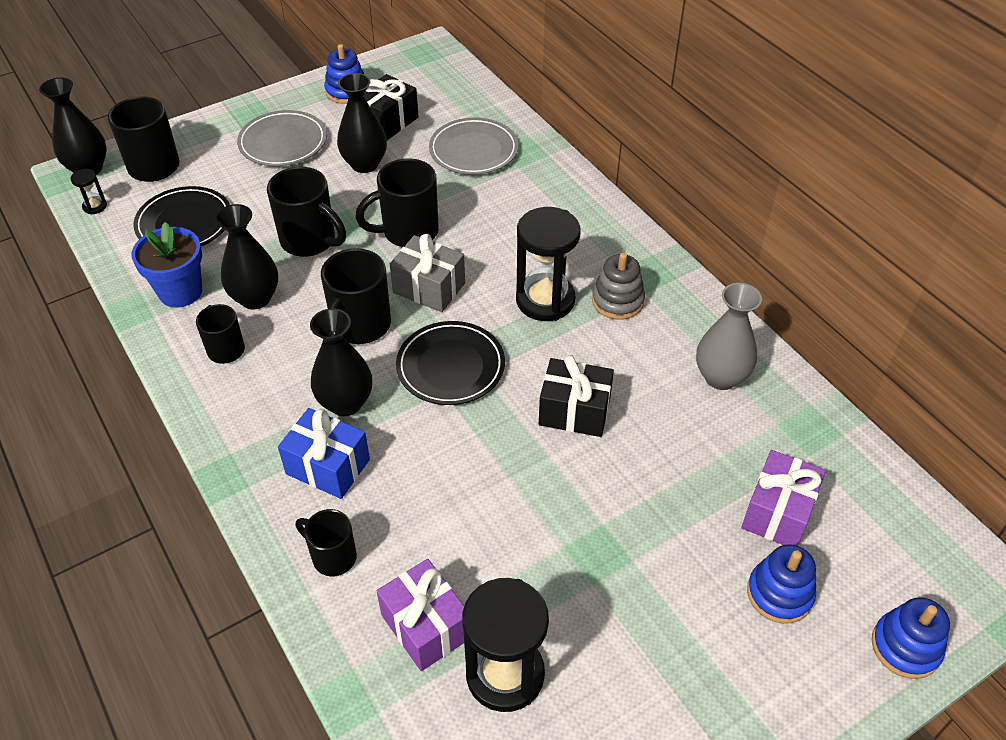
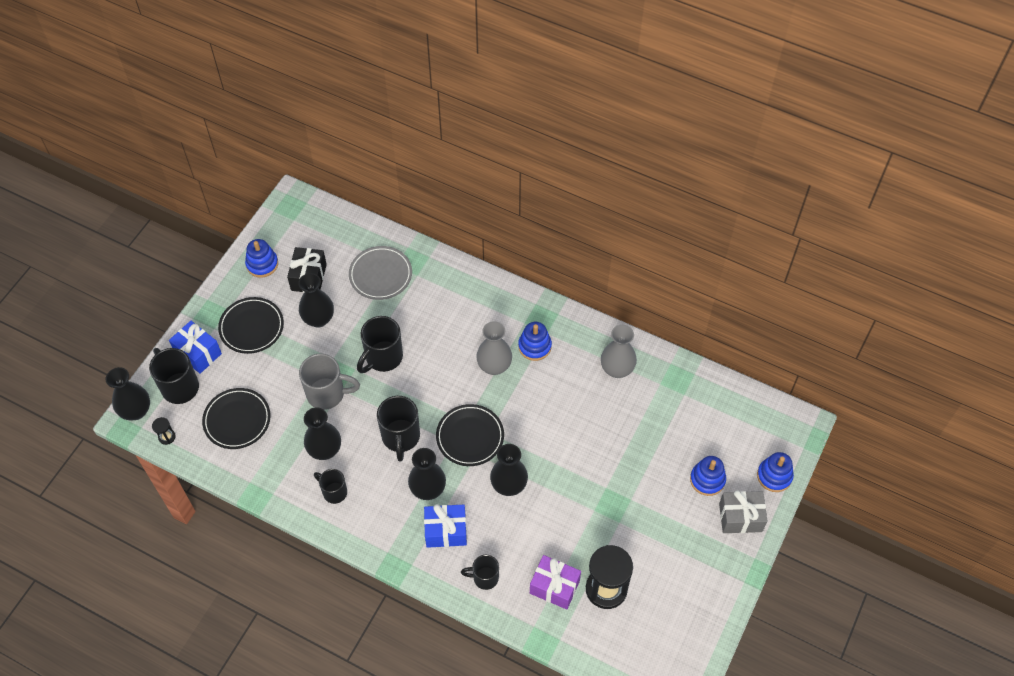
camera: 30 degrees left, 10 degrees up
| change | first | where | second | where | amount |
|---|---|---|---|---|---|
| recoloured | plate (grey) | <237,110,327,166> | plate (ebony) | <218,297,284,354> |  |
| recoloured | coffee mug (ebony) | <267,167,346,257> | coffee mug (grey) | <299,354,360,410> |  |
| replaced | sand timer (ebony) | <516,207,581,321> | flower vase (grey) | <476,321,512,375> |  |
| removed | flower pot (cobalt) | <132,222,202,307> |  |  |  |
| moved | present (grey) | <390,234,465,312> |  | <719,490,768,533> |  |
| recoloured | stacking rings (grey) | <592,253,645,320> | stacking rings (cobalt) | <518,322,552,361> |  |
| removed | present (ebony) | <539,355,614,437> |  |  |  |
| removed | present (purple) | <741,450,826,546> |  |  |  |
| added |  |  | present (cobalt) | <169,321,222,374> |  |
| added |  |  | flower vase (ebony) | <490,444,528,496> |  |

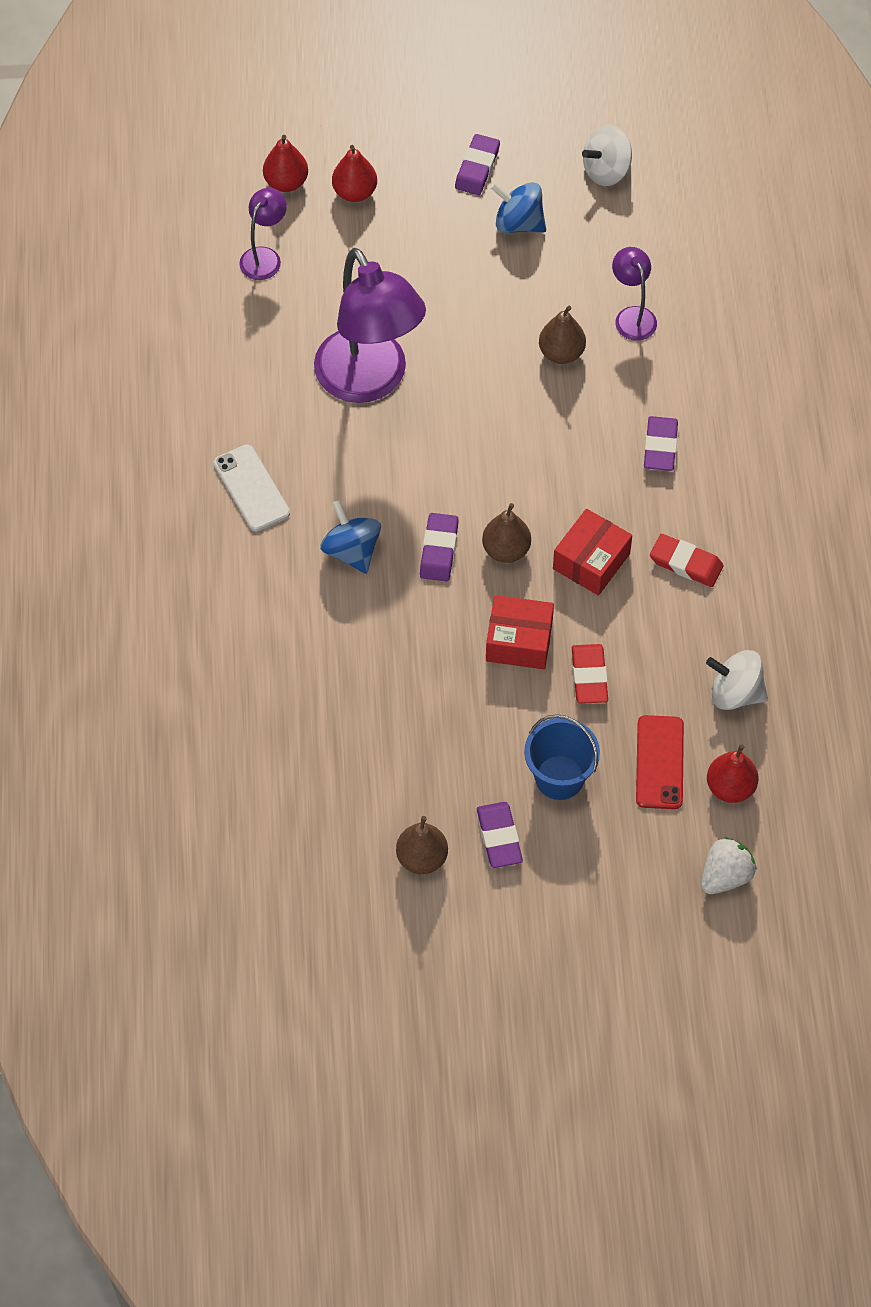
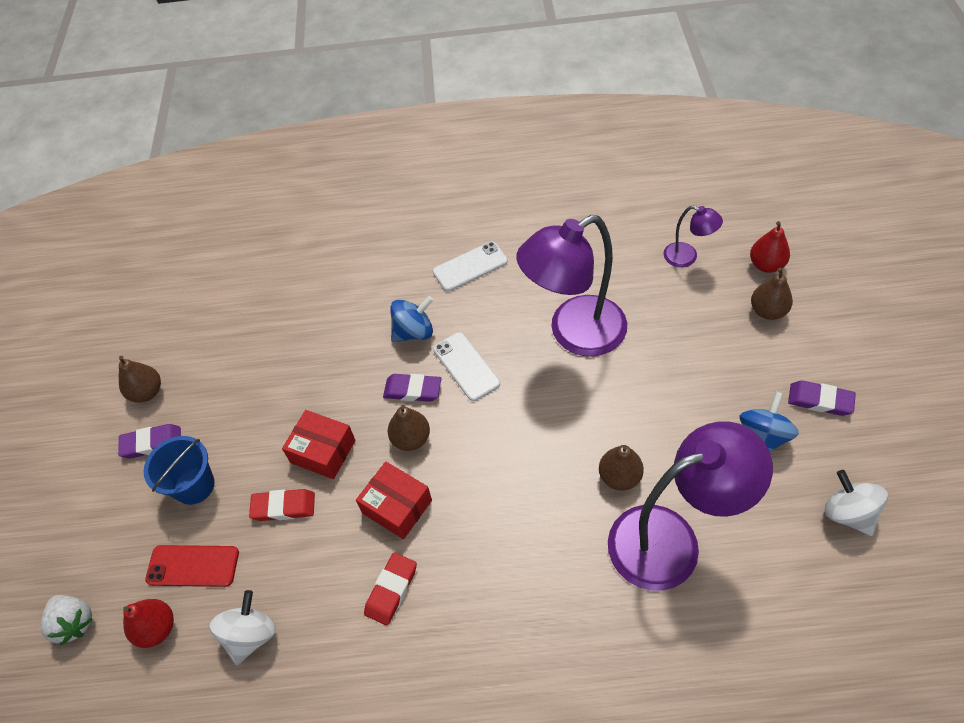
camera: 95 degrees right, 5 degrees down
| change | first | where | second | where | amount |
|---|---|---|---|---|---|
| recoloured | toy pear (red) | <332,145,377,202> | toy pear (brown) | <751,268,793,320> |  |
| resized | lamp (purple) | <612,247,657,341> |  | <608,421,773,591> | x2.18 |
| removed | pencil eraser (purple) | <644,416,678,471> |  |  |  |
| turned | parcel (red) | <486,595,554,669> |  | <282,410,355,479> | 75 degrees counterclockwise |
| added |  |  | mobile phone (pure white) | <433,332,500,401> |  |

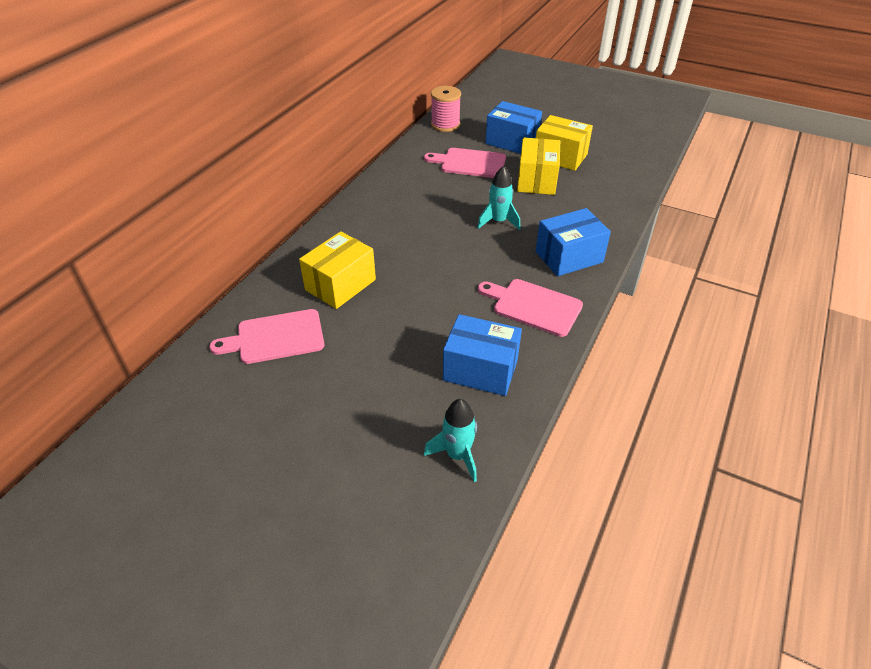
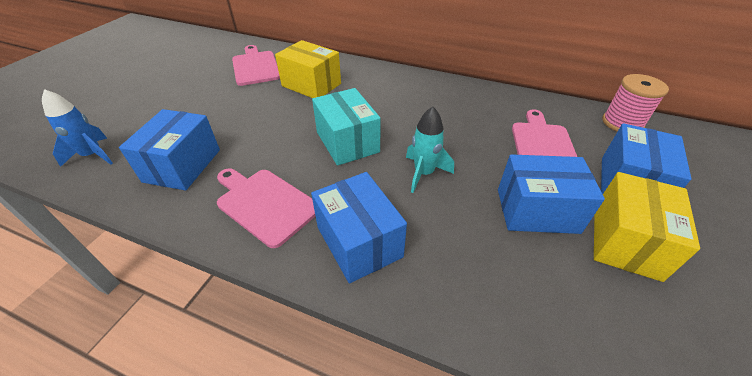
camera: 85 degrees right, 0 degrees up
| change | first | where | second | where | amount |
|---|---|---|---|---|---|
| recoloured | parcel (bright yellow) | <517,138,560,195> | parcel (cobalt) | <498,154,605,234> |  |
| turned | cutting board (rosy) | <478,279,583,337> |  | <217,168,316,248> | 75 degrees counterclockwise |
| recoloured | toy rocket (turquoise) | <424,399,477,482> | toy rocket (cobalt) | <42,89,113,167> |  |
| added |  |  | parcel (turquoise) | <312,88,381,166> |  |

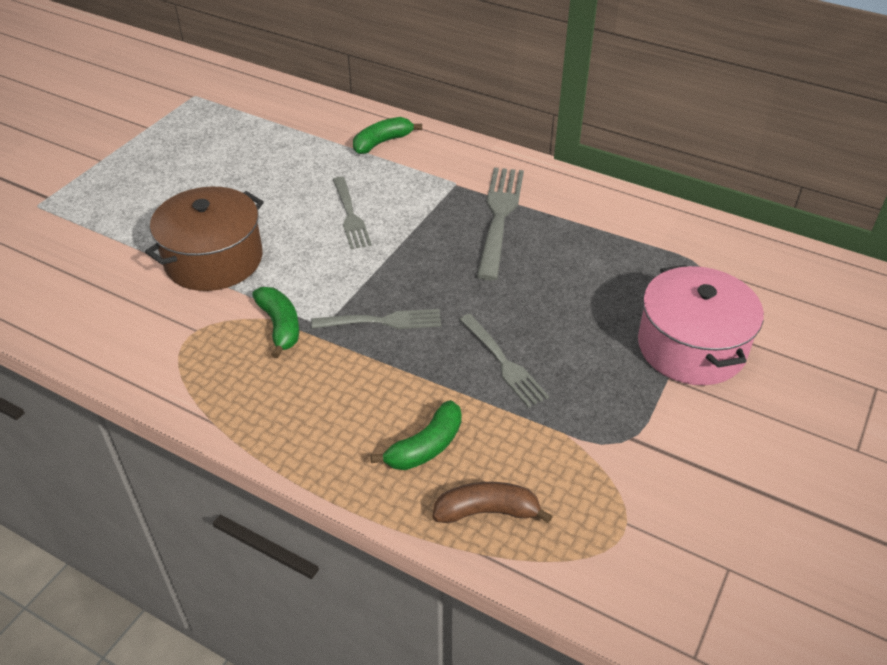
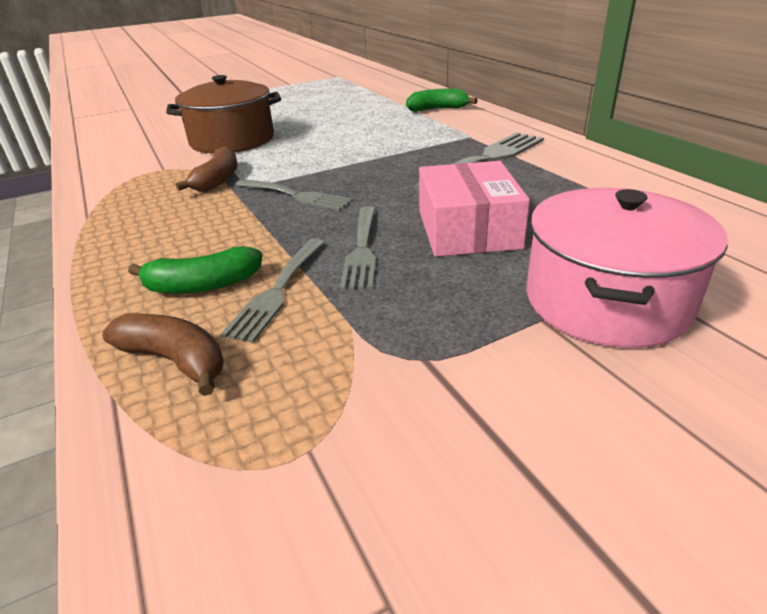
camera: 35 degrees right, 10 degrees down
| change | first | where | second | where | amount |
|---|---|---|---|---|---|
| moved | fork (grey) | <333,177,372,249> |  | <220,239,325,343> |  |
| recoloured | toy banana (emerald) | <252,287,299,358> | toy banana (brown) | <176,146,237,192> |  |
| added |  |  | parcel (rosy) | <419,161,530,257> |  |

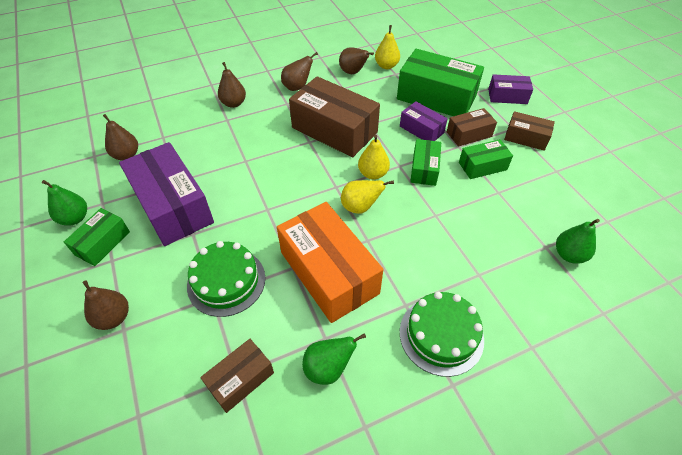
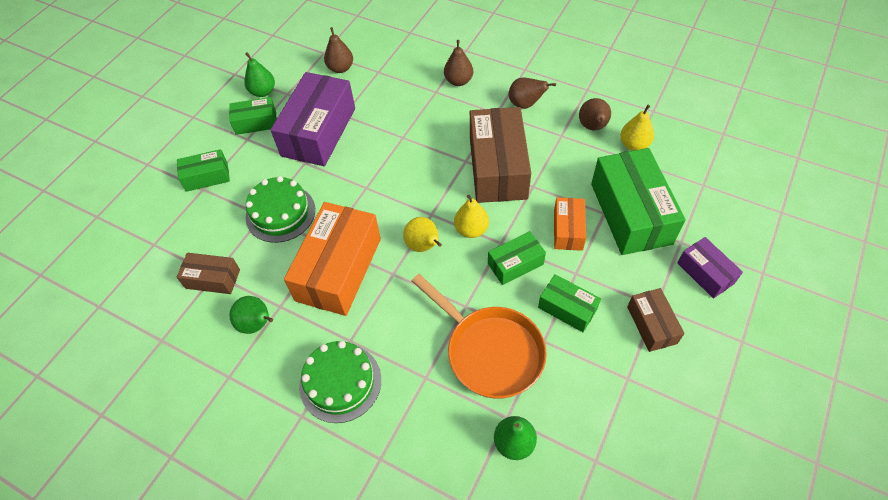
camera: 55 degrees right, 5 degrees up
| change | first | where | second | where | amount |
|---|---|---|---|---|---|
| recoloured | parcel (purple) | <400,101,448,141> | parcel (bright orange) | <554,197,586,251> |  |
| removed | parcel (brown) | <447,108,497,147> |  |  |  |
| replaced | toy pear (brown) | <83,280,129,330> | parcel (emerald) | <177,149,230,192> |  |
| added |  |  | skillet (bright orange) | <412,274,547,399> |  |

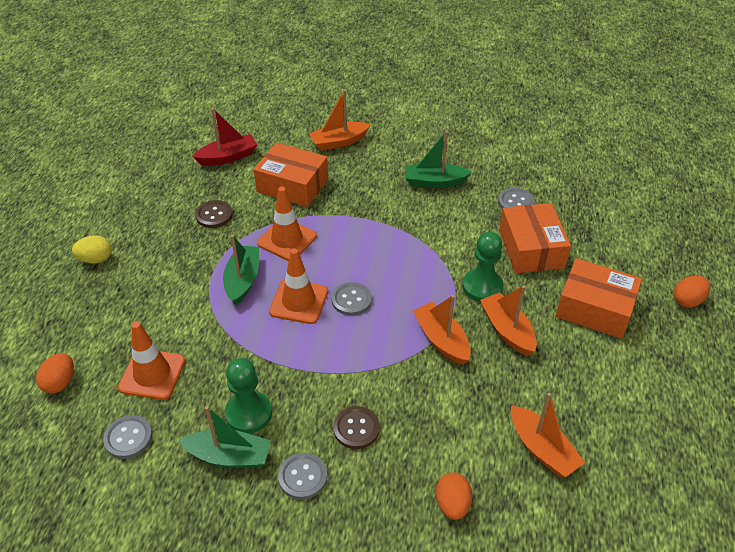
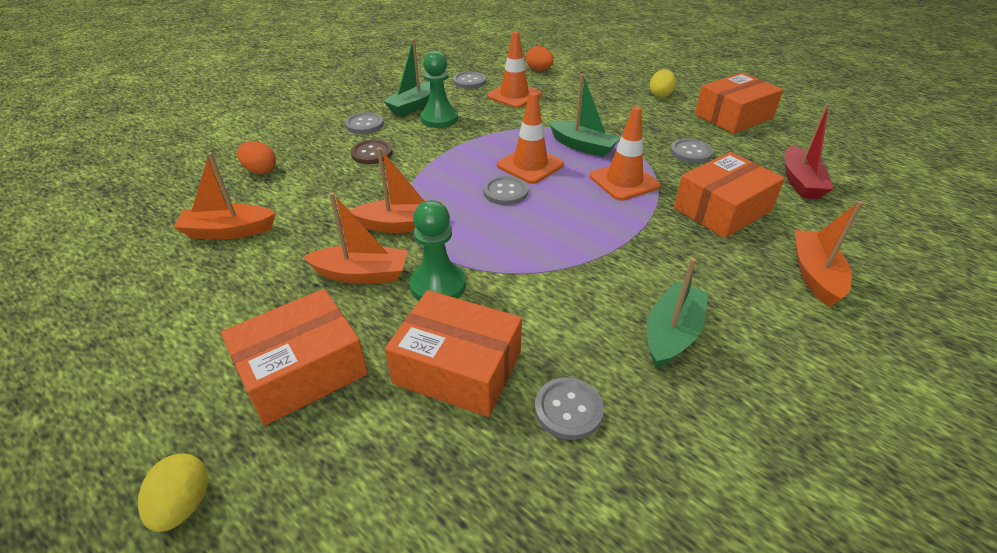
camera: 120 degrees right, 5 degrees down
| change | first | where | second | where | amount |
|---|---|---|---|---|---|
| recoloured | sewing button (brown) | <195,200,233,228> | sewing button (grey) | <670,139,713,163> |  |
| recoloured | egg shape (bright orange) | <674,276,710,307> | egg shape (bright yellow) | <138,453,208,532> |  |
| added |  |  | parcel (bright orange) | <695,73,783,134> |  |

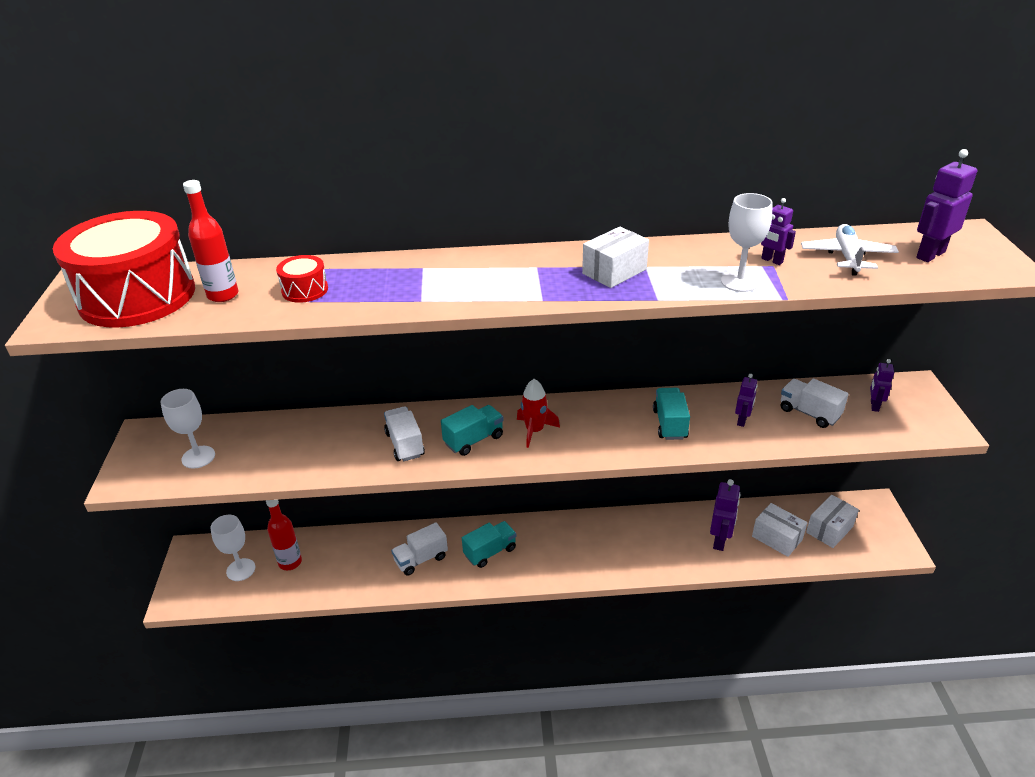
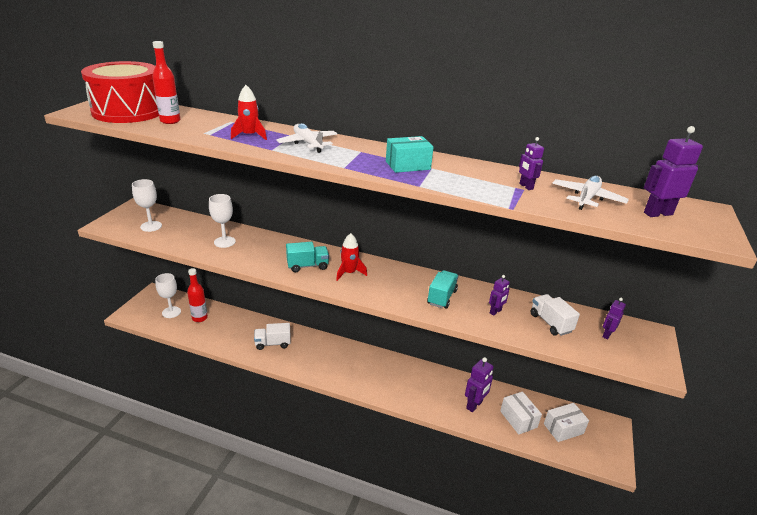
camera: 20 degrees right, 5 degrees down
| change | first | where | second | where | amount |
|---|---|---|---|---|---|
| moved | goblet (pure white) | <721,193,773,292> |  | <209,194,236,248> |  |
| recoloured | parcel (pure white) | <582,227,649,288> | parcel (turquoise) | <386,136,434,173> |  |
| removed | snare drum (red) | <276,255,328,303> |  |  |  |
| removed | truck (pure white) | <384,407,425,462> |  |  |  |
| removed | truck (turquoise) | <462,521,516,568> |  |  |  |
| added |  |  | toy rocket (red) | <231,85,267,140> |  |
| added |  |  | toy plane (pure white) | <276,123,338,153> |  |

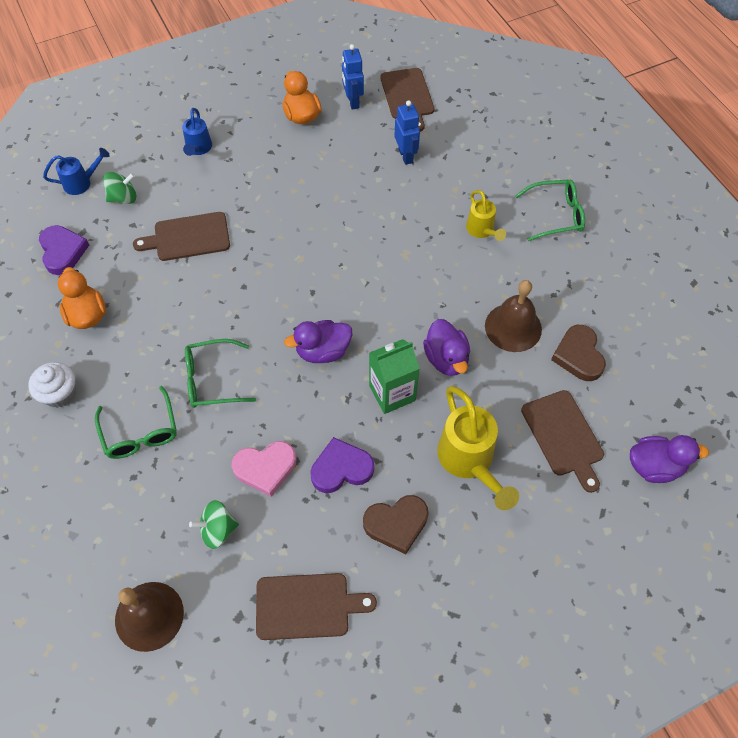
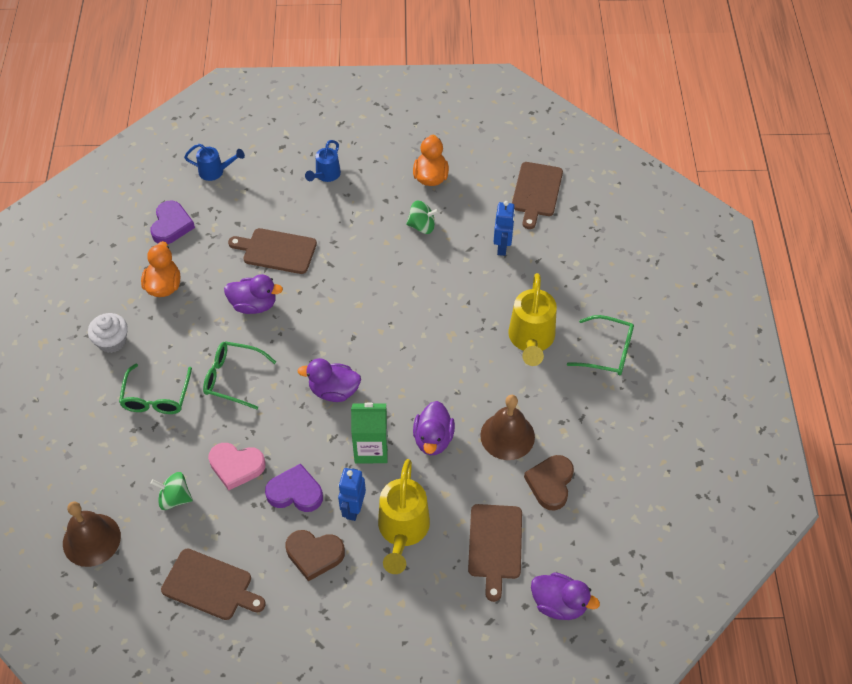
camera: 25 degrees right, 5 degrees down
| change | first | where | second | where | amount |
|---|---|---|---|---|---|
| moved | robot figure (cobalt) | <342,44,364,109> |  | <338,468,366,521> |  |
| moved | toy top (emerald) | <103,172,137,204> |  | <406,201,439,234> |  |
| resized | sprinkling can (bright yellow) | <466,190,506,241> |  | <508,273,557,366> | x1.72 |
| added |  |  | toy duck (purple) | <224,274,283,314> |  |

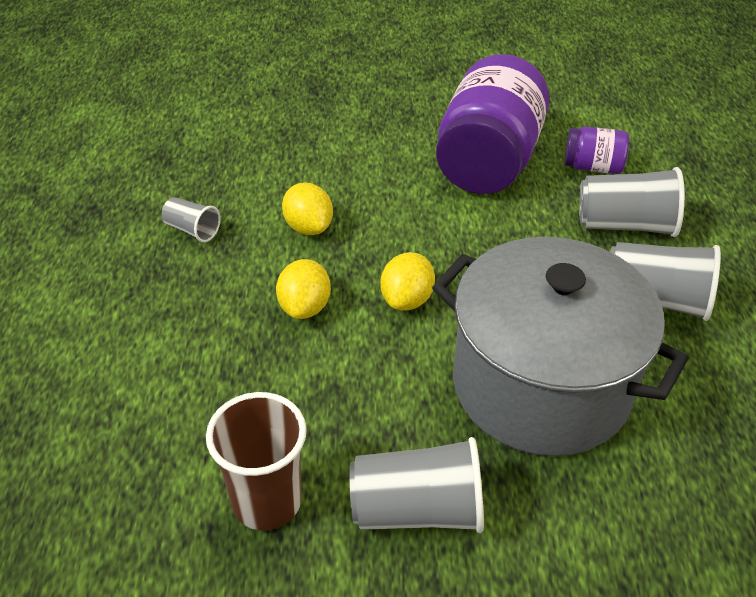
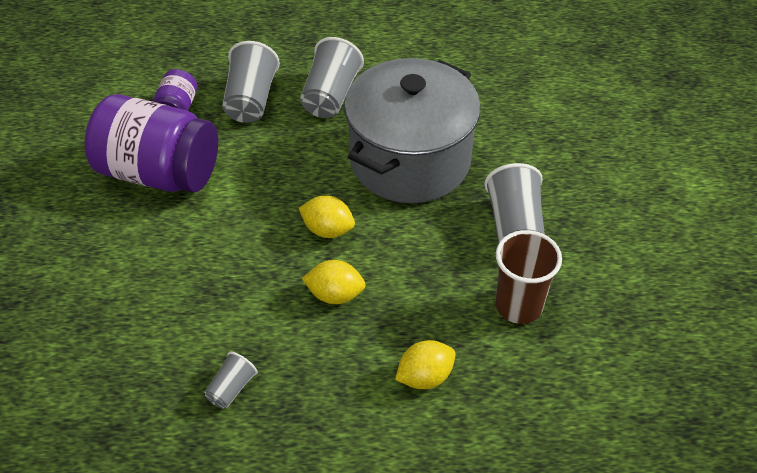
camera: 90 degrees left, 5 degrees up
| change | first | where | second | where | amount |
|---|---|---|---|---|---|
| moved | toy lemon (bright yellow) | <282,182,333,235> |  | <395,340,456,389> |  |

